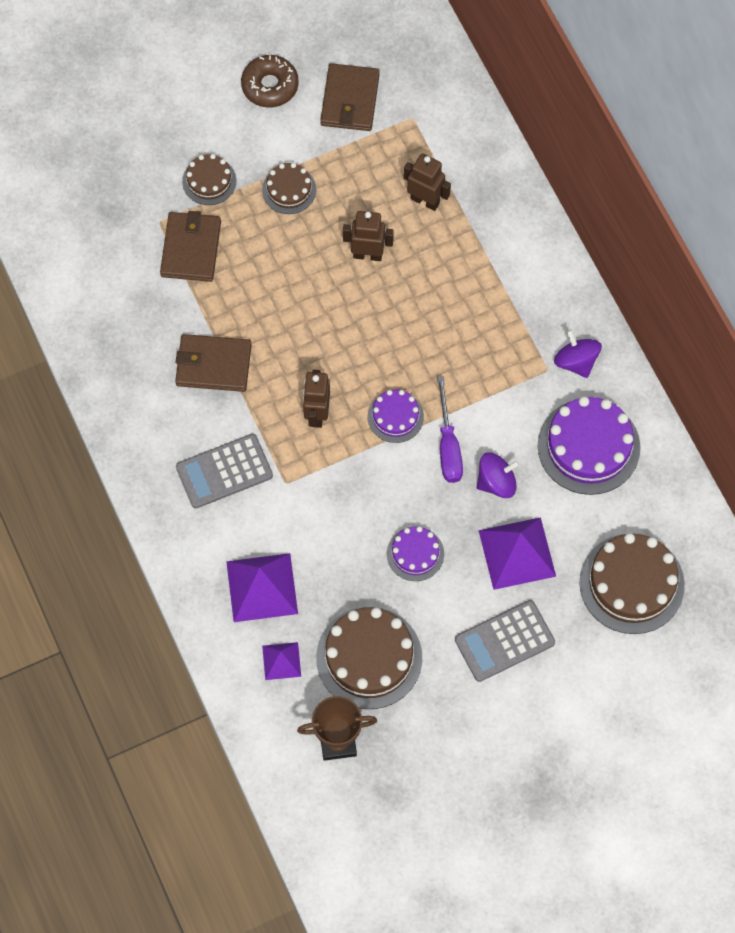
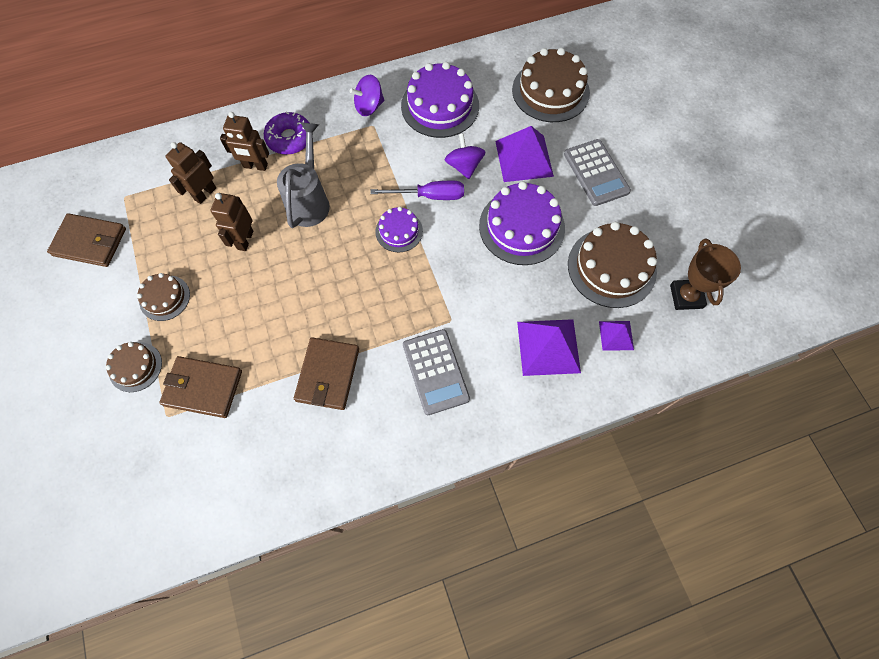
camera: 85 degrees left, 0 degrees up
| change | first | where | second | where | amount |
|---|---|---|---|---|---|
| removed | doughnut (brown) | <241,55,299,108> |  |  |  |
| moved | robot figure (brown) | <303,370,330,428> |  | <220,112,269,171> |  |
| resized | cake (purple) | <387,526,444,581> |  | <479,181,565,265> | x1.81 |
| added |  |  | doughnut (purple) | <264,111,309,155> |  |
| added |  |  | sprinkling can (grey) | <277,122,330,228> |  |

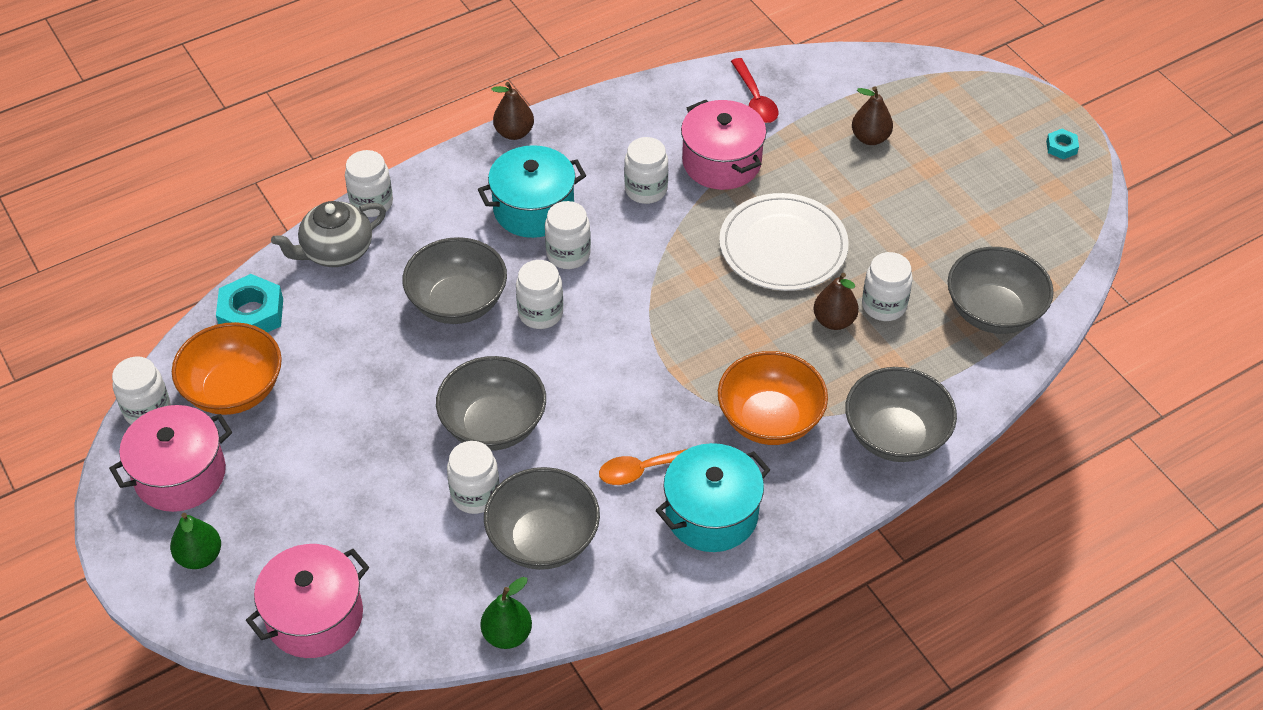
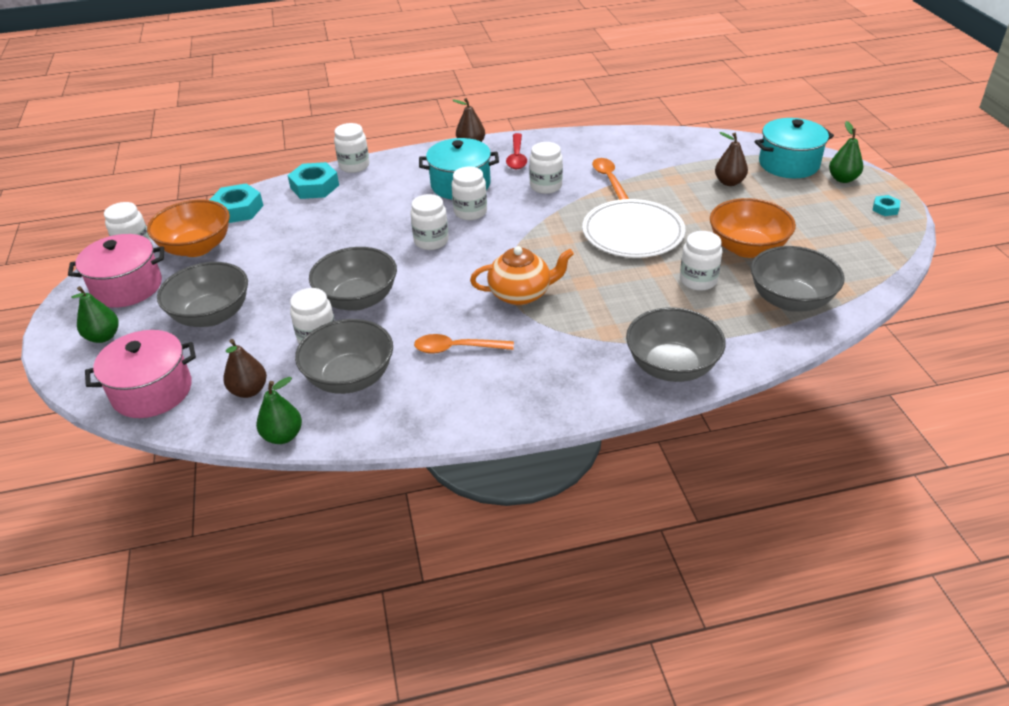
camera: 20 degrees right, 10 degrees down
| change | first | where | second | where | amount |
|---|---|---|---|---|---|
| moved | tablespoon (red) | <731,58,778,123> |  | <506,133,527,169> |  |
| replaced | pot (rosy) | <681,100,766,190> | tablespoon (bright orange) | <592,158,629,200> |  |
| replaced | teapot (grey) | <271,201,386,267> | hex nut (turquoise) | <288,162,339,199> |  |
| moved | deep dish (grey) | <402,237,507,324> |  | <157,262,248,327> |  |
| moved | toy pear (brown) | <813,273,859,330> |  | <223,339,267,398> |  |
| moved | deep dish (bright orange) | <718,351,828,445> |  | <710,198,796,258> |  |
| moved | pot (turquoise) | <656,443,770,552> |  | <755,118,834,178> |  |
| added |  |  | toy pear (emerald) | <829,121,863,183> |  |
| added |  |  | teapot (bright orange) | <470,246,574,305> |  |

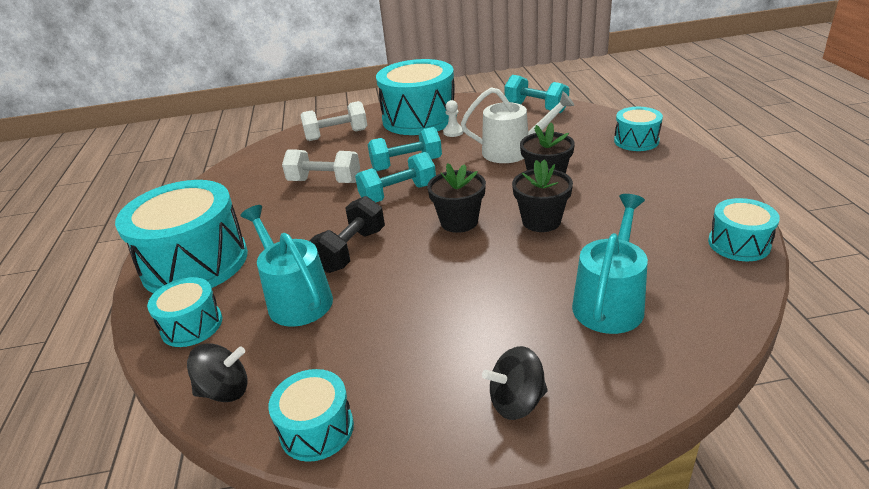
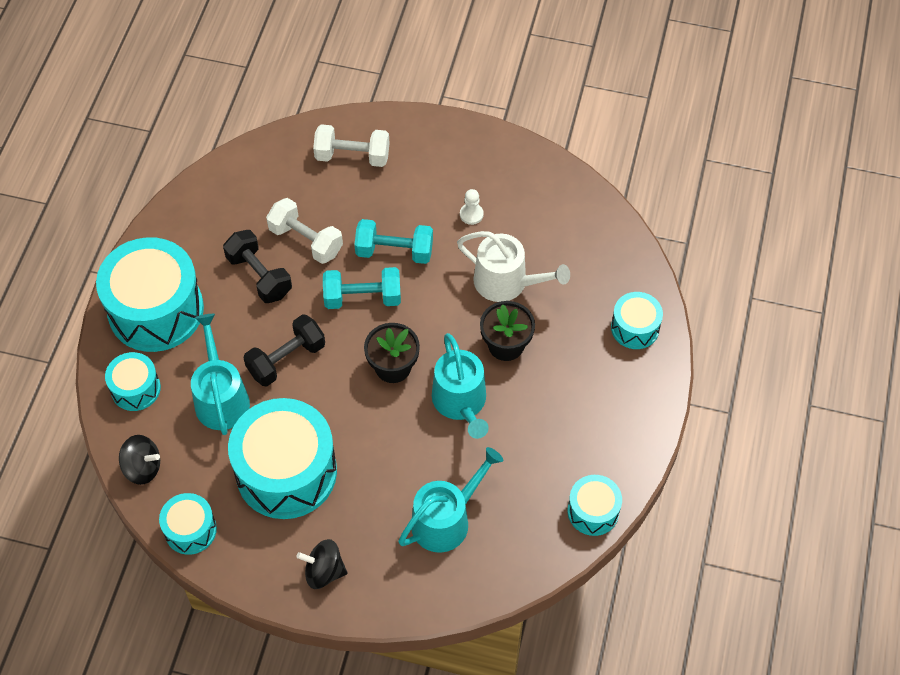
camera: 20 degrees right, 25 degrees up
| change | first | where | second | where | amount |
|---|---|---|---|---|---|
| moved | snare drum (turquoise) | <376,59,457,135> |  | <228,398,337,519> |  |
| removed | free weight (turquoise) | <504,75,569,113> |  |  |  |
| replaced | flower pot (ebony) | <512,159,573,232> | sprinkling can (turquoise) | <432,333,489,439> |  |
| added |  |  | free weight (ebony) | <223,230,292,303> |  |

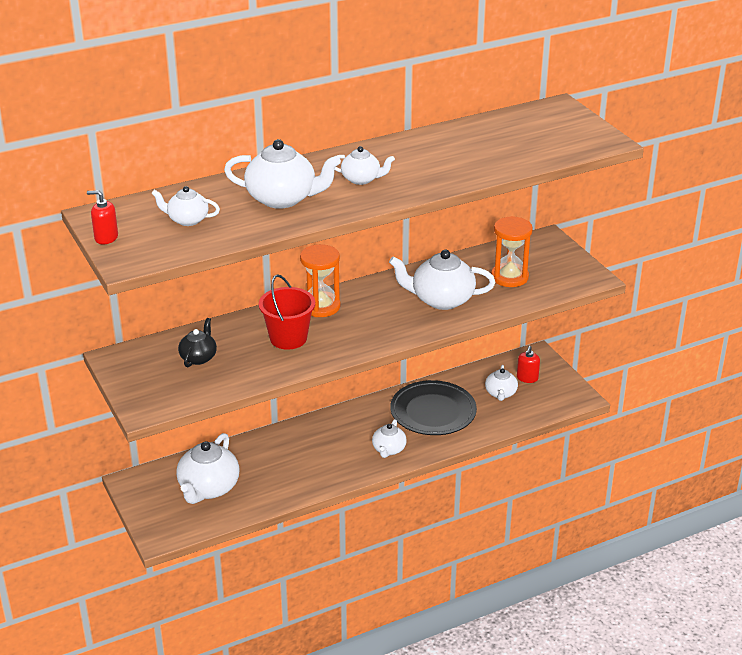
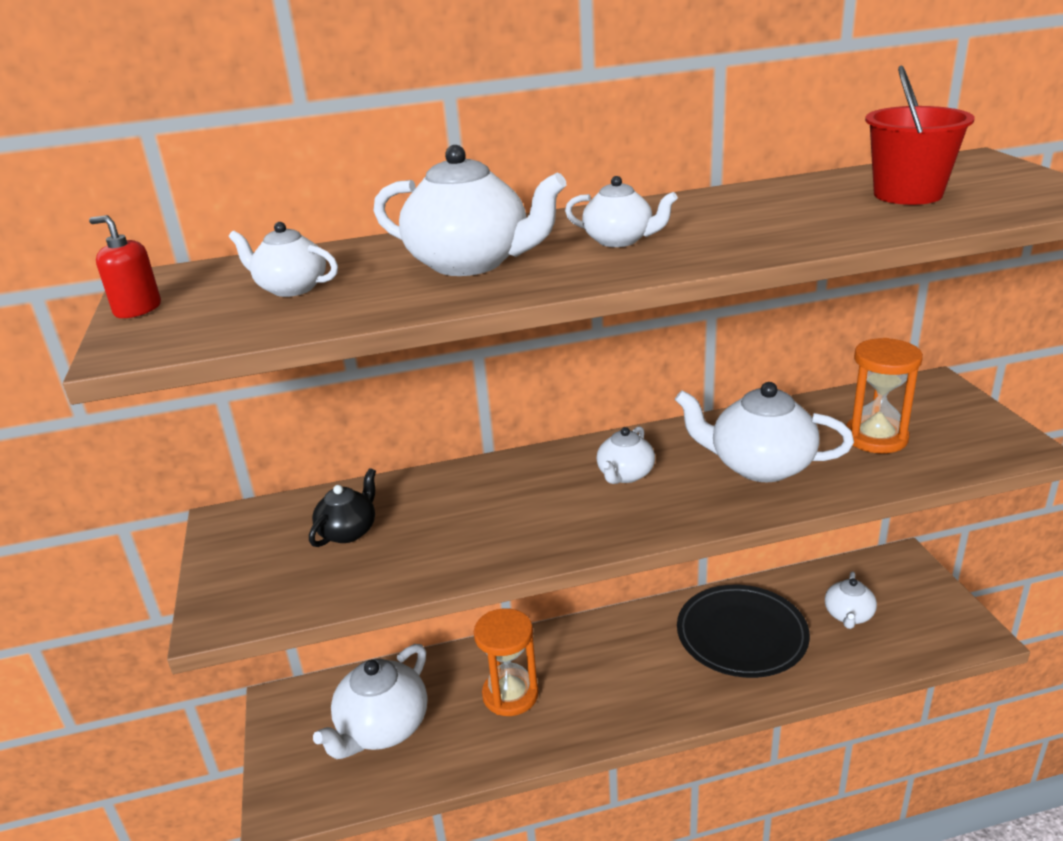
camera: 15 degrees right, 5 degrees down
| change | first | where | second | where | amount |
|---|---|---|---|---|---|
| moved | sand timer (bright orange) | <300,244,341,317> |  | <474,608,539,716> |  |
| moved | pail (red) | <259,274,315,350> |  | <865,65,975,205> |  |
| removed | soap dispenser (red) | <517,346,540,383> |  |  |  |
| moved | teapot (pure white) | <372,419,407,458> |  | <597,426,655,484> |  |

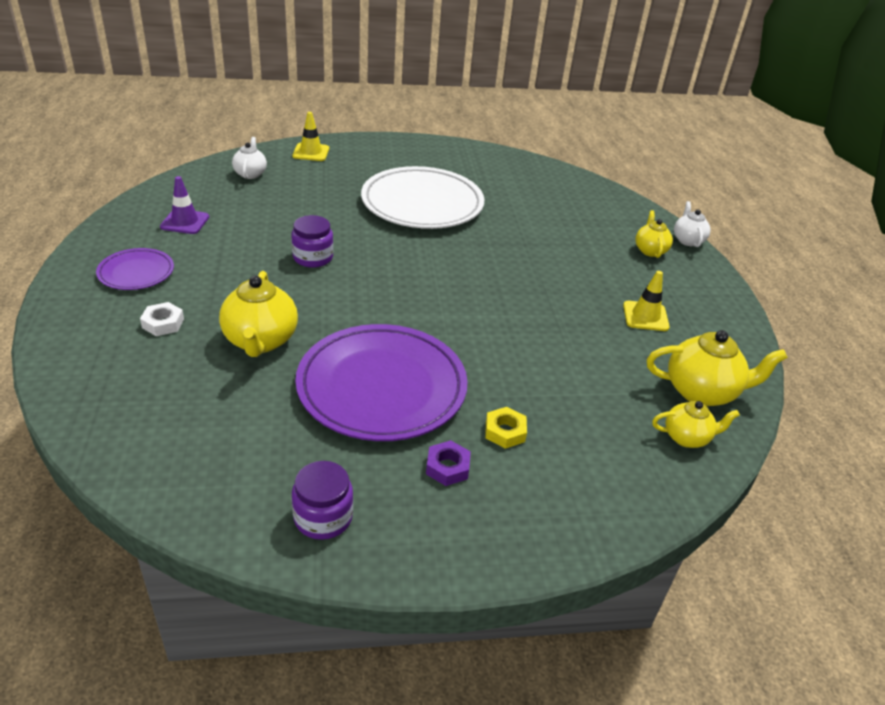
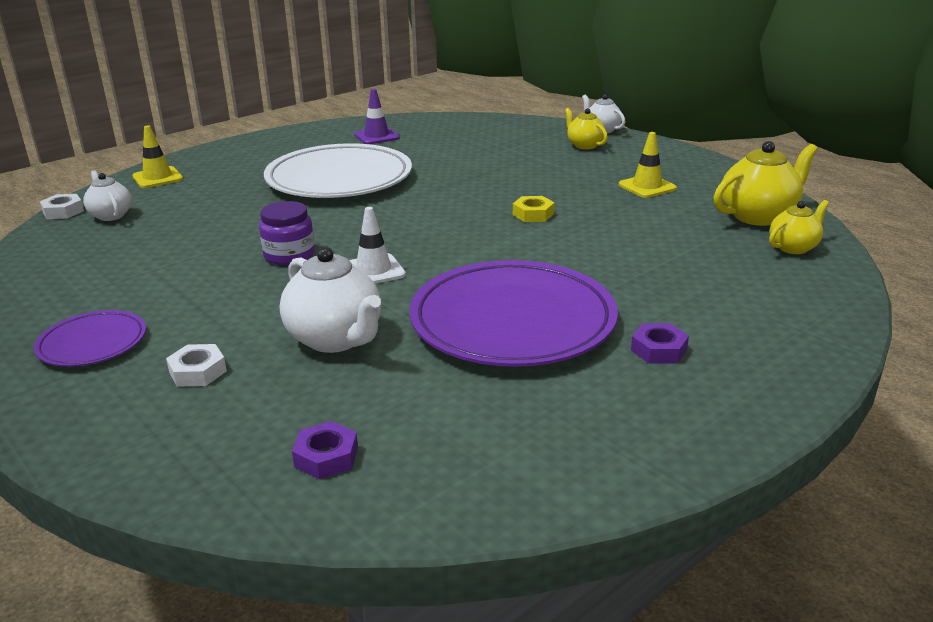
camera: 30 degrees left, 10 degrees down
| change | first | where | second | where | amount |
|---|---|---|---|---|---|
| moved | safety cone (purple) | <160,176,209,234> |  | <354,89,400,144> |  |
| recoloured | teapot (bright yellow) | <219,271,298,357> | teapot (pure white) | <280,247,381,353> |  |
| moved | hex nut (bright yellow) | <485,407,527,449> |  | <513,196,555,222> |  |
| removed | preserve jar (purple) | <292,461,353,540> |  |  |  |
| added |  |  | hex nut (pure white) | <40,194,84,219> |  |
| added |  |  | safety cone (pure white) | <349,207,406,284> |  |
| added |  |  | hex nut (purple) | <292,421,358,479> |  |

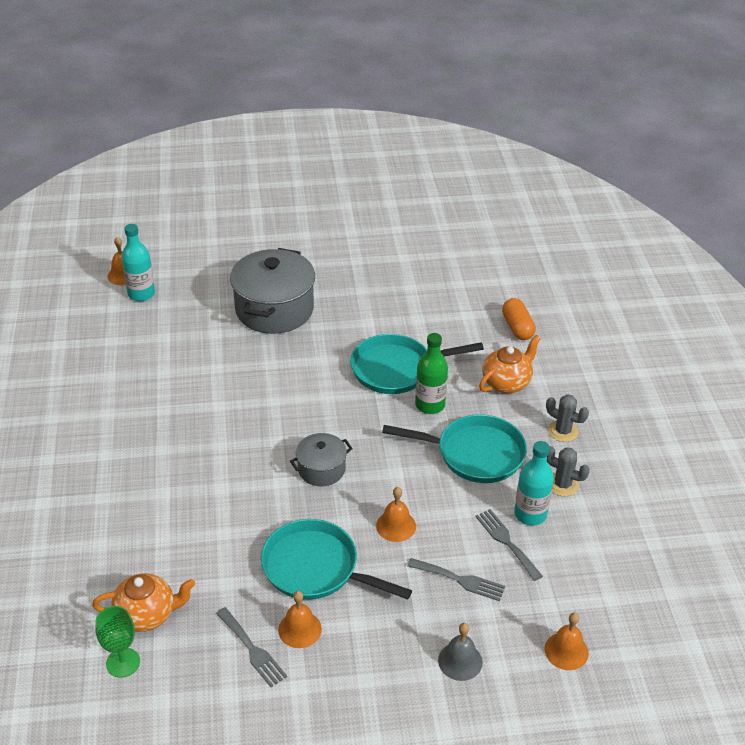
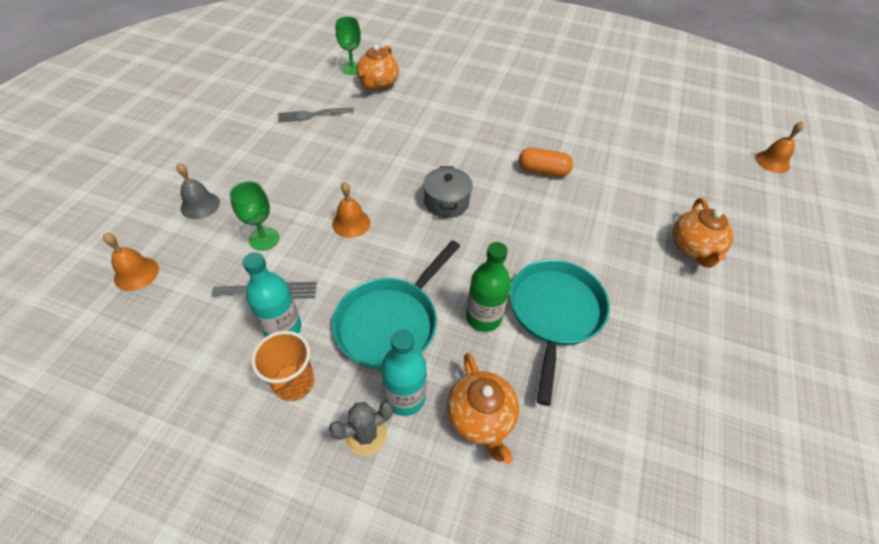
camera: 115 degrees right, 10 degrees up
| change | first | where | second | where | amount |
|---|---|---|---|---|---|
| moved | flask (turquoise) | <122,224,155,301> |  | <381,329,427,416> |  |
| replaced | pot (grey) | <230,248,315,334> | teapot (bright orange) | <672,198,734,268> |  |
| moved | pill shape (bright orange) | <502,298,536,340> |  | <519,148,573,177> |  |
| replaced | saguaro cactus (grey) | <547,446,590,497> | beaker (bright orange) | <251,331,314,401> |  |
| removed | skillet (turquoise) | <261,519,412,600> |  |  |  |
| replaced | fork (grey) | <407,558,505,601> | goblet (emerald) | <229,181,279,251> |  |
| removed | school bell (bright orange) | <278,591,322,648> |  |  |  |

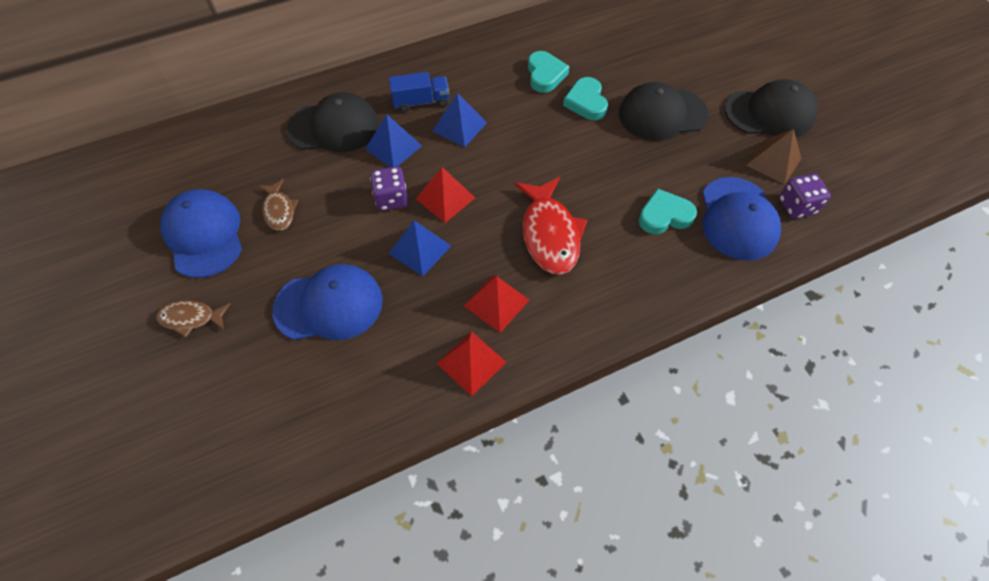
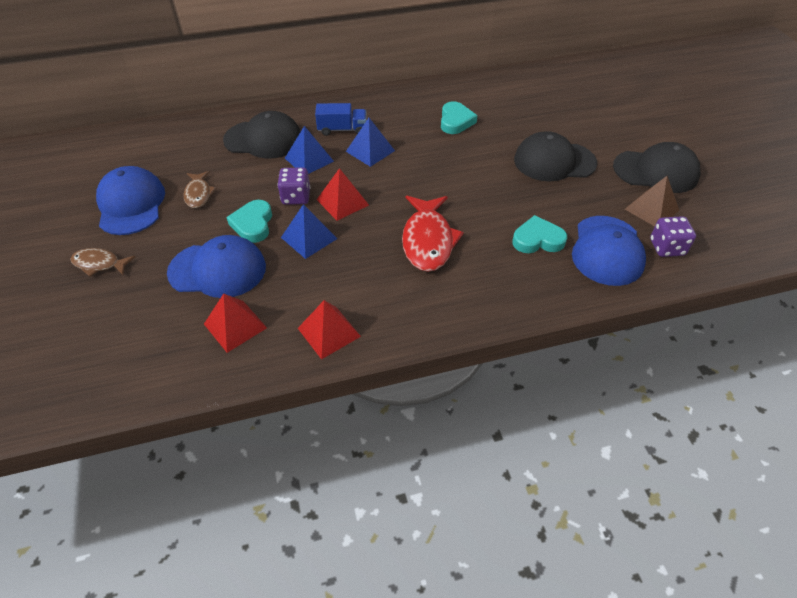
camera: 10 degrees right, 10 degrees down
| change | first | where | second | where | amount |
|---|---|---|---|---|---|
| moved | heart (turquoise) | <563,77,608,120> |  | <226,200,272,243> |  |
| moved | solid pyramid (red) | <464,274,529,333> |  | <204,293,267,353> |  |

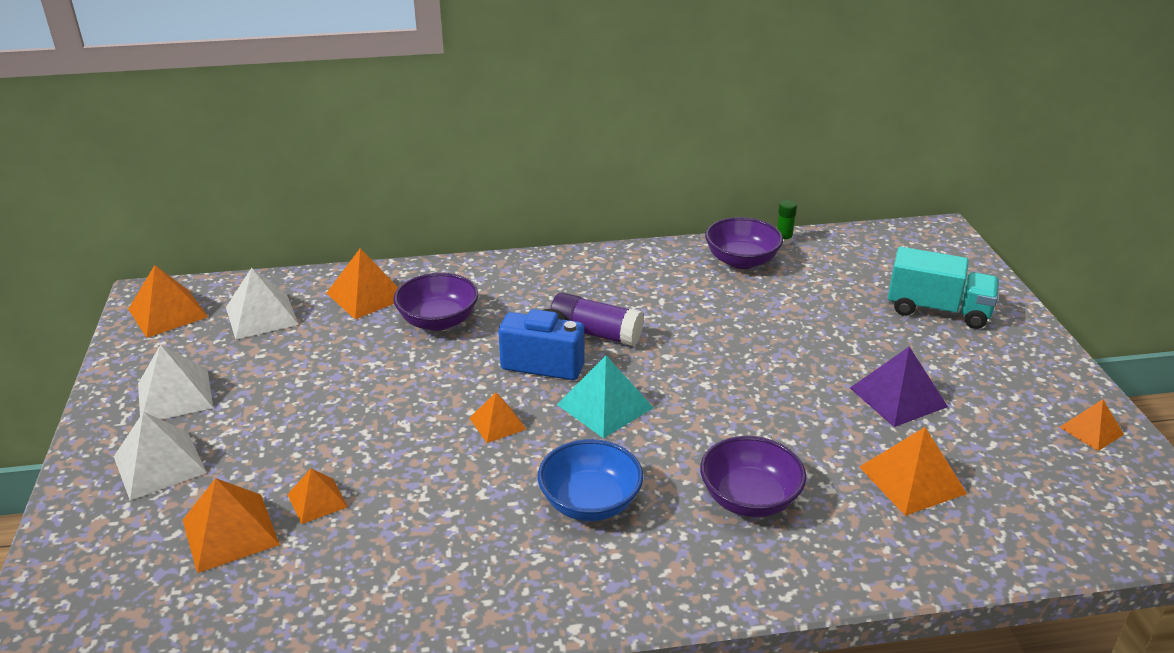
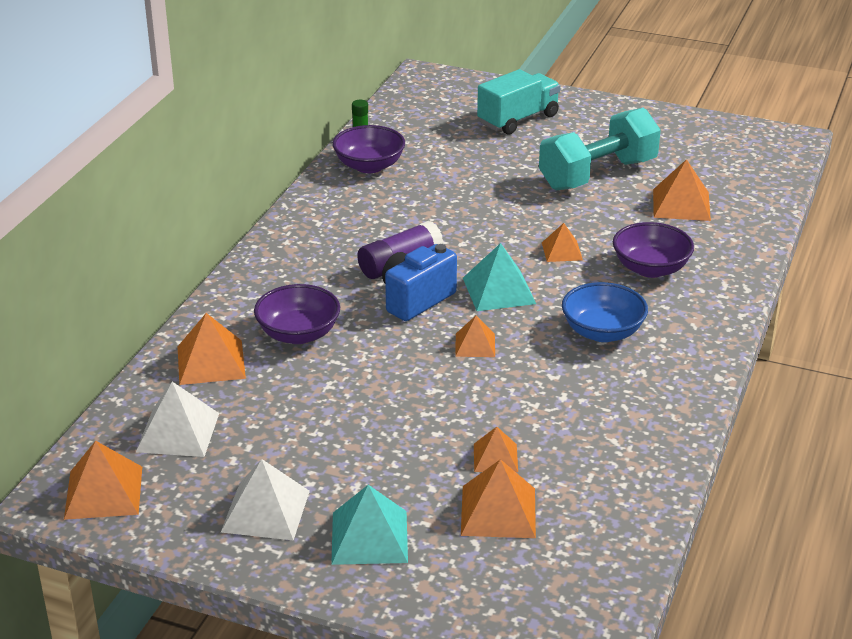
camera: 60 degrees left, 0 degrees up
| change | first | where | second | where | amount |
|---|---|---|---|---|---|
| replaced | solid pyramid (purple) | <850,346,948,427> | free weight (turquoise) | <539,108,661,191> |  |
| moved | solid pyramid (bright orange) | <1060,399,1124,451> |  | <542,223,583,262> |  |
| recoloured | solid pyramid (pure white) | <114,412,207,501> | solid pyramid (turquoise) | <331,485,408,565> |  |

